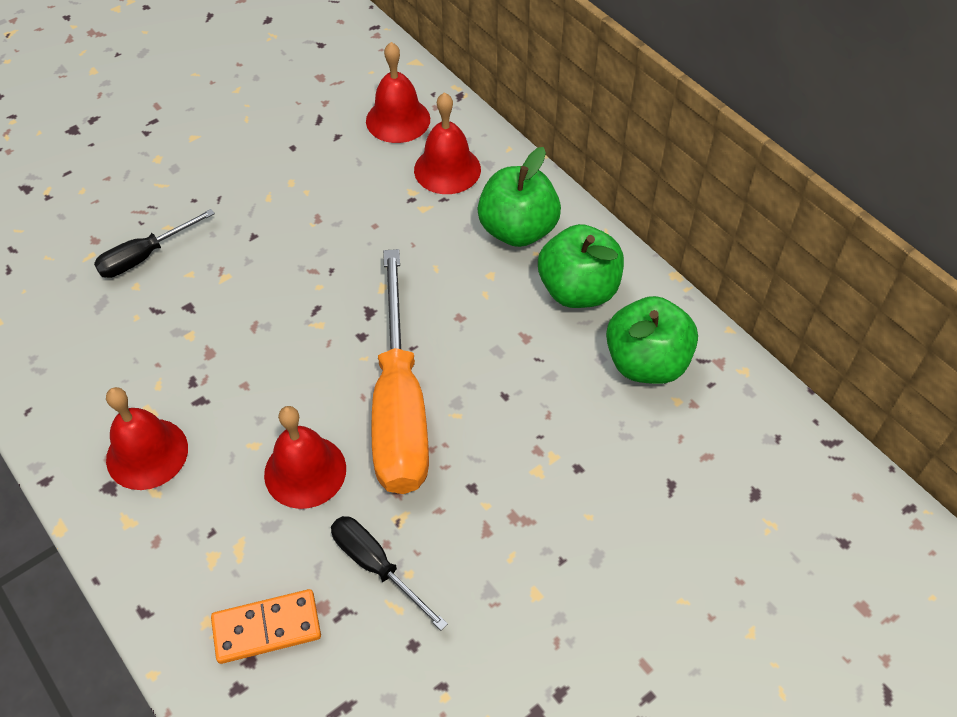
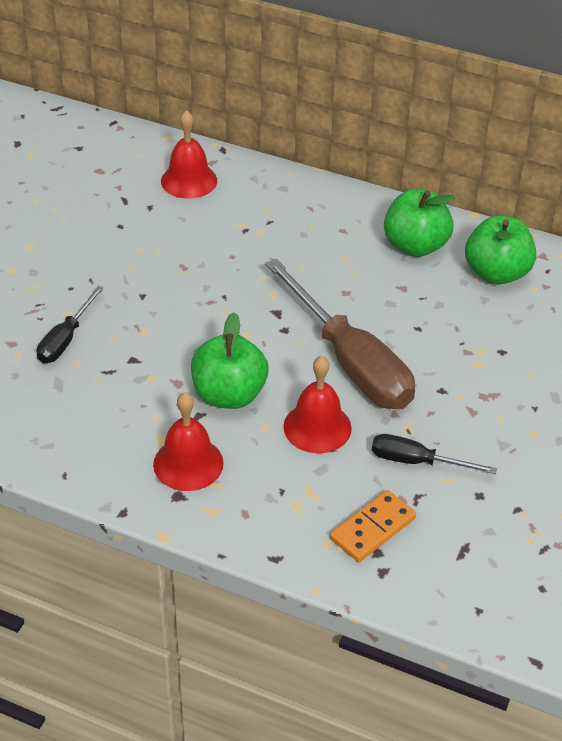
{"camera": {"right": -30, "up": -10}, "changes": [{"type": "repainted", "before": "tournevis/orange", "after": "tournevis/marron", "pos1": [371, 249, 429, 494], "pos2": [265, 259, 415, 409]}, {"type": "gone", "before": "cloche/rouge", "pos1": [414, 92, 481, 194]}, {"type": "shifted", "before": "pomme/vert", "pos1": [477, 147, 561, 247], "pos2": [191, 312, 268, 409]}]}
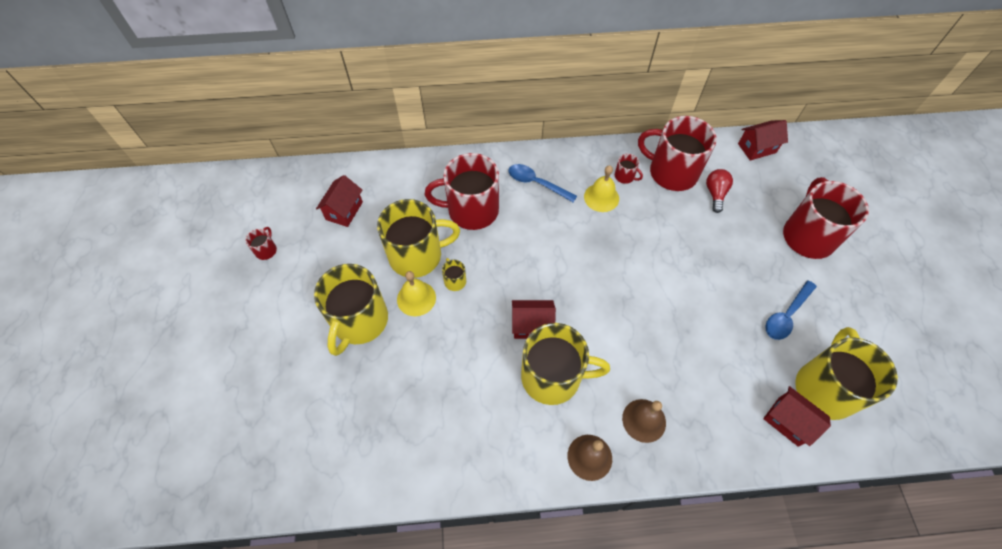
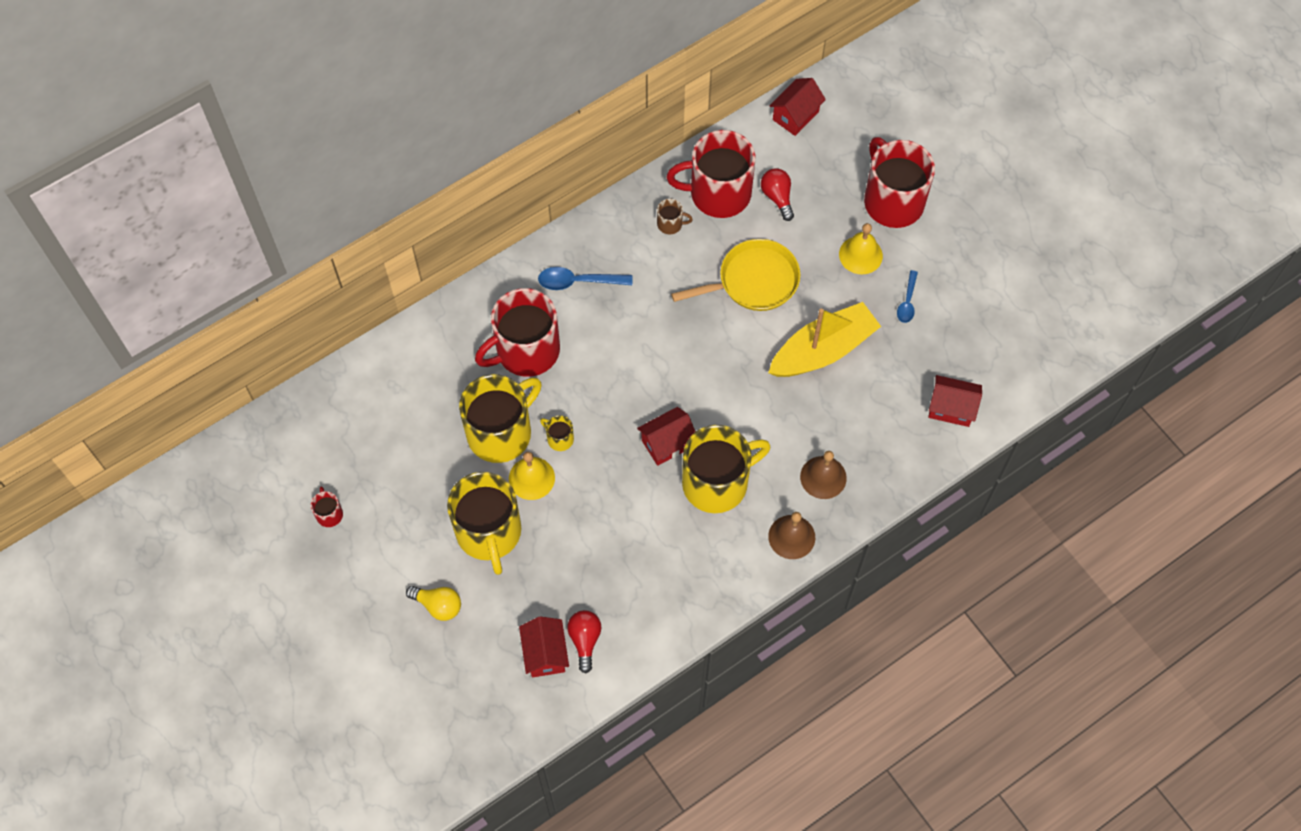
{"camera": {"right": -30, "up": 5}, "changes": [{"type": "shifted", "before": "maison/rouge", "pos1": [316, 175, 363, 227], "pos2": [519, 616, 569, 678]}, {"type": "shifted", "before": "cloche/jaune", "pos1": [584, 165, 619, 212], "pos2": [839, 223, 883, 275]}, {"type": "repainted", "before": "tasse/rouge", "after": "tasse/marron", "pos1": [615, 154, 643, 184], "pos2": [657, 199, 693, 234]}, {"type": "scaled", "before": "cuillère/bleu", "pos1": [765, 280, 817, 340], "pos2": [897, 270, 918, 323], "scale": 0.65}, {"type": "gone", "before": "tasse/jaune", "pos1": [795, 327, 898, 420]}, {"type": "new", "after": "ampoule/jaune", "pos2": [406, 586, 461, 621]}, {"type": "new", "after": "ampoule/rouge", "pos2": [567, 610, 601, 673]}, {"type": "new", "after": "poêle/jaune", "pos2": [671, 239, 800, 311]}, {"type": "new", "after": "bateau/jaune", "pos2": [768, 302, 881, 377]}]}
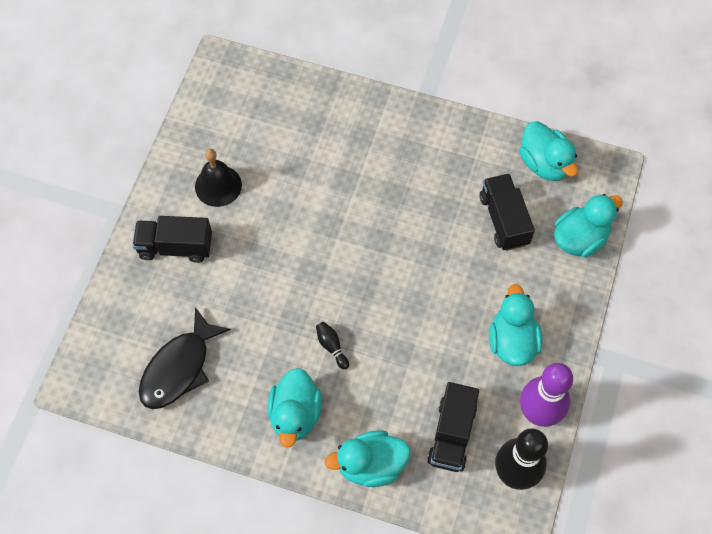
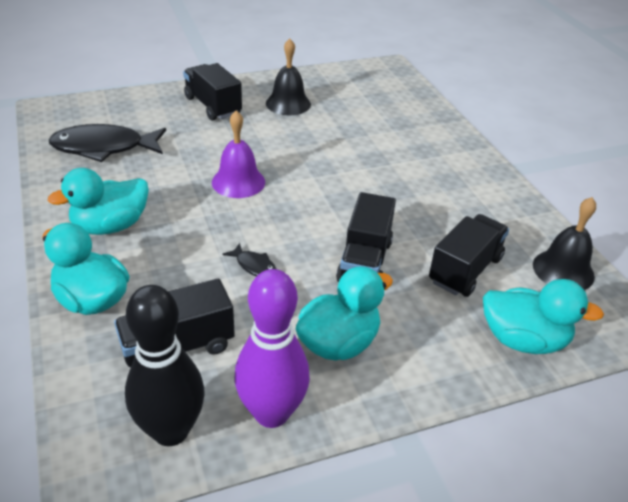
{"camera": {"right": 50, "up": -25}, "changes": [{"type": "gone", "before": "quille/noir", "pos1": [316, 322, 349, 370]}, {"type": "swapped", "before": "canard/turquoise", "after": "cloche/noir", "pos1": [519, 121, 578, 181], "pos2": [533, 197, 596, 290]}, {"type": "new", "after": "cloche/violet", "pos2": [212, 110, 265, 198]}, {"type": "new", "after": "poisson/noir", "pos2": [222, 243, 276, 276]}, {"type": "new", "after": "camion/noir", "pos2": [336, 192, 396, 282]}]}
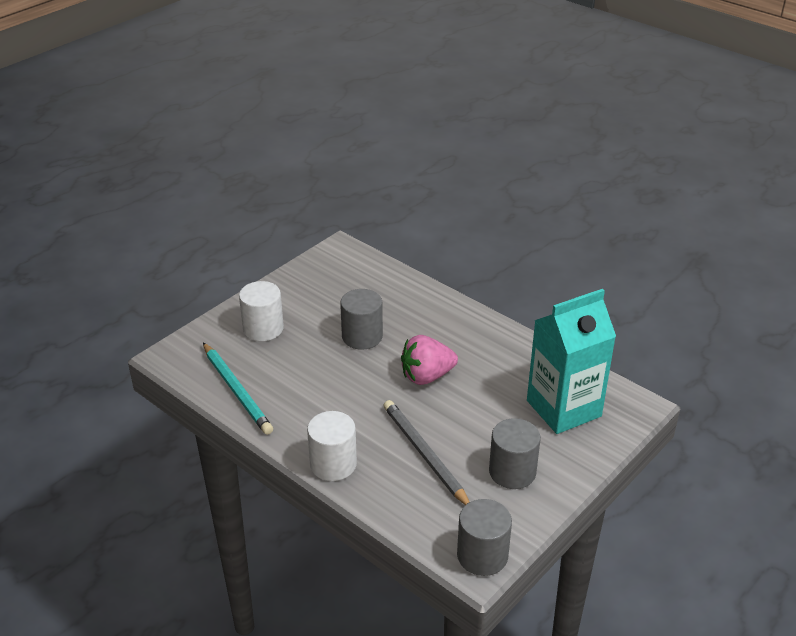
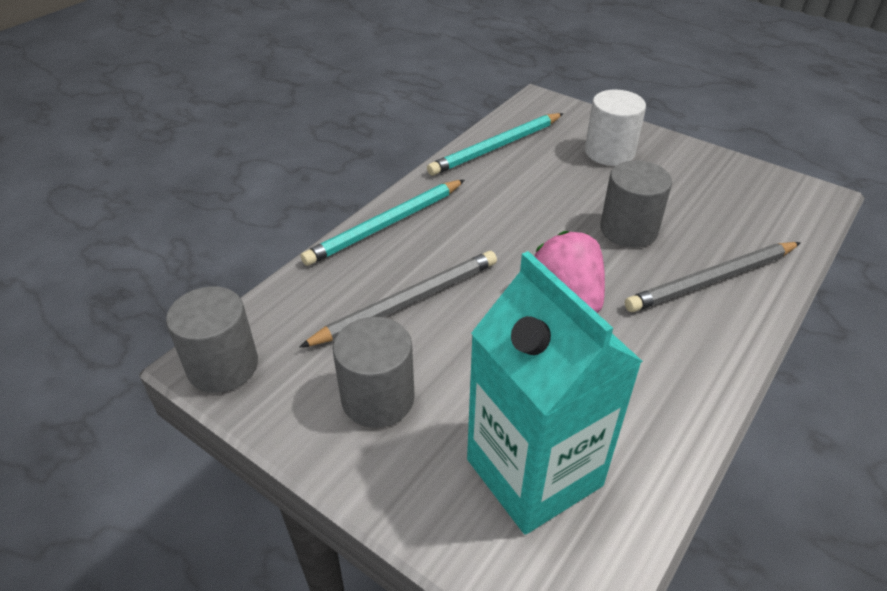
{"camera": {"right": 85, "up": 5}, "changes": [{"type": "swapped", "before": "cylindre/blanc", "after": "crayon/turquoise", "pos1": [307, 411, 357, 481], "pos2": [301, 180, 465, 266]}, {"type": "new", "after": "crayon/gris", "pos2": [625, 242, 801, 312]}]}
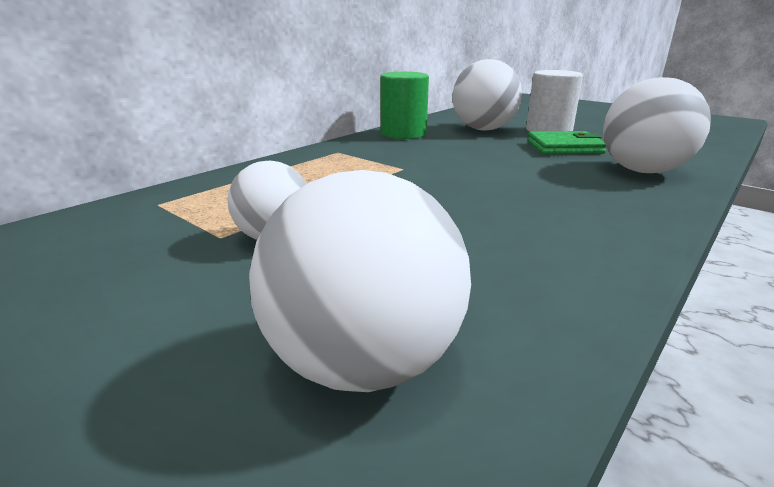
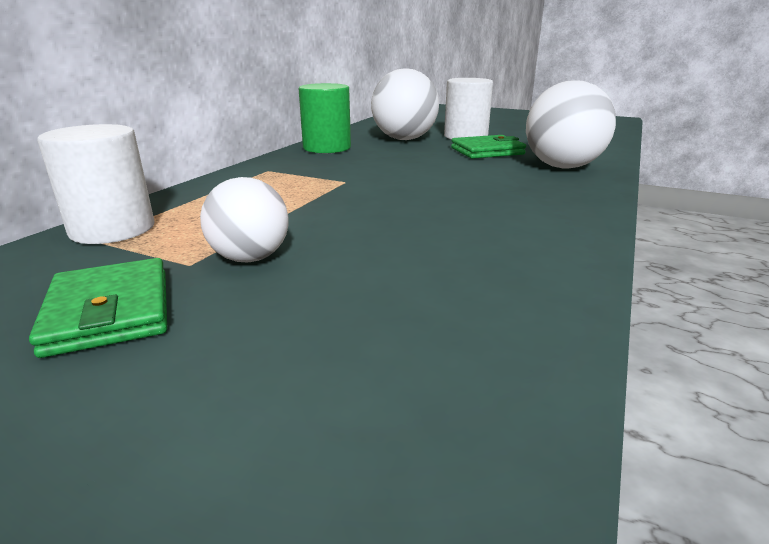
{"camera": {"right": -15, "up": 0}, "changes": [{"type": "gone", "before": "balle/blanc", "pos1": [249, 170, 471, 392]}, {"type": "new", "after": "portefeuille/vert", "pos2": [29, 258, 167, 358]}, {"type": "new", "after": "cylindre/blanc", "pos2": [37, 124, 155, 244]}]}
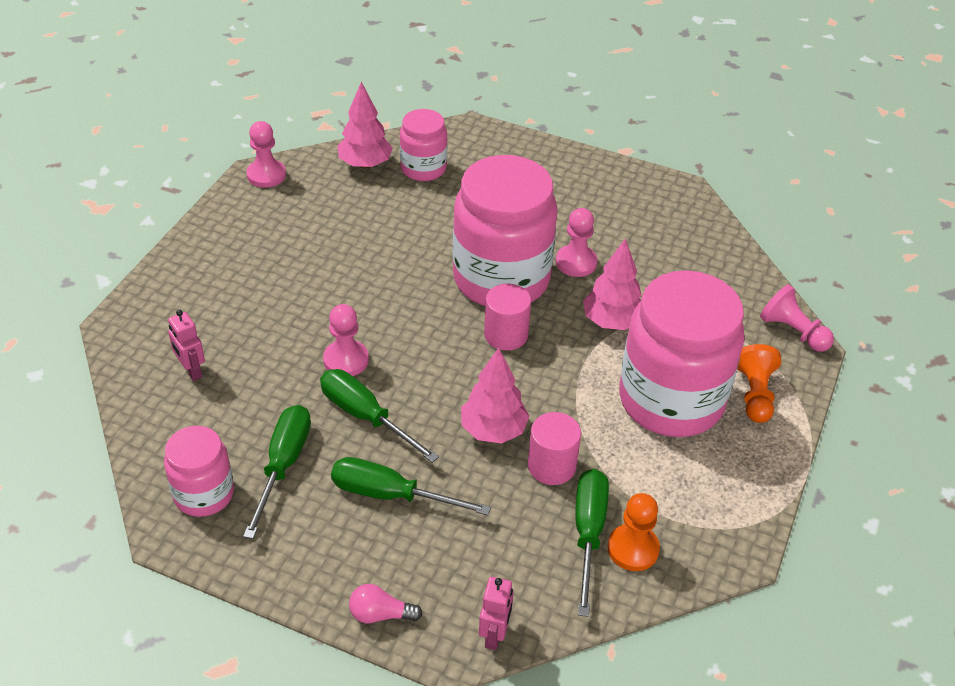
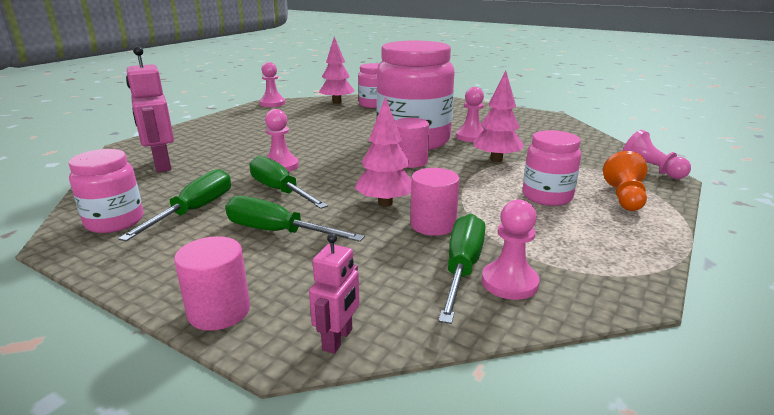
{"camera": {"right": 10, "up": -20}, "changes": [{"type": "scaled", "before": "robot/rose", "pos1": [168, 310, 205, 381], "pos2": [126, 46, 174, 172], "scale": 1.74}, {"type": "swapped", "before": "ampoule/rose", "after": "cylindre/rose", "pos1": [349, 584, 423, 623], "pos2": [174, 236, 250, 331]}, {"type": "repainted", "before": "pion/orange", "after": "pion/rose", "pos1": [608, 493, 660, 571], "pos2": [482, 200, 540, 300]}, {"type": "scaled", "before": "bocal/rose", "pos1": [619, 270, 745, 437], "pos2": [523, 130, 581, 206], "scale": 0.52}]}
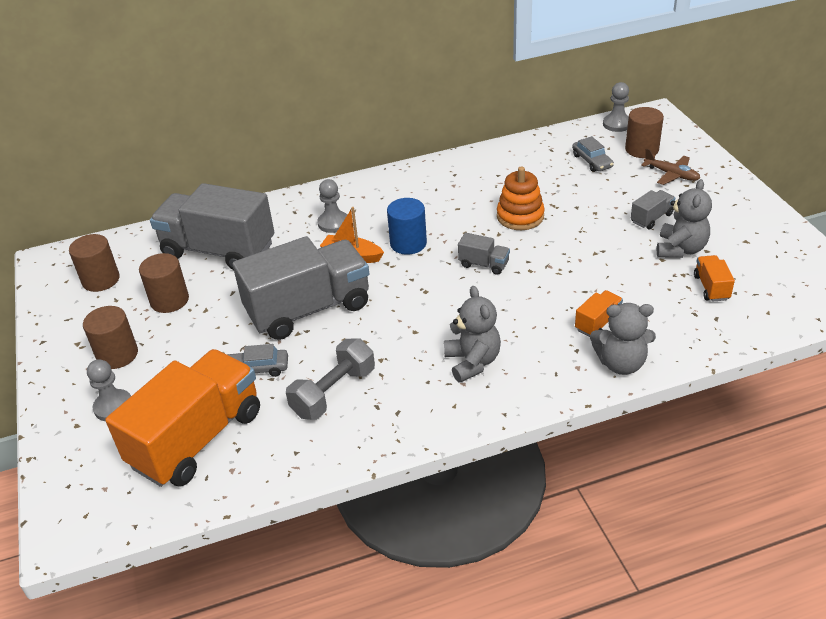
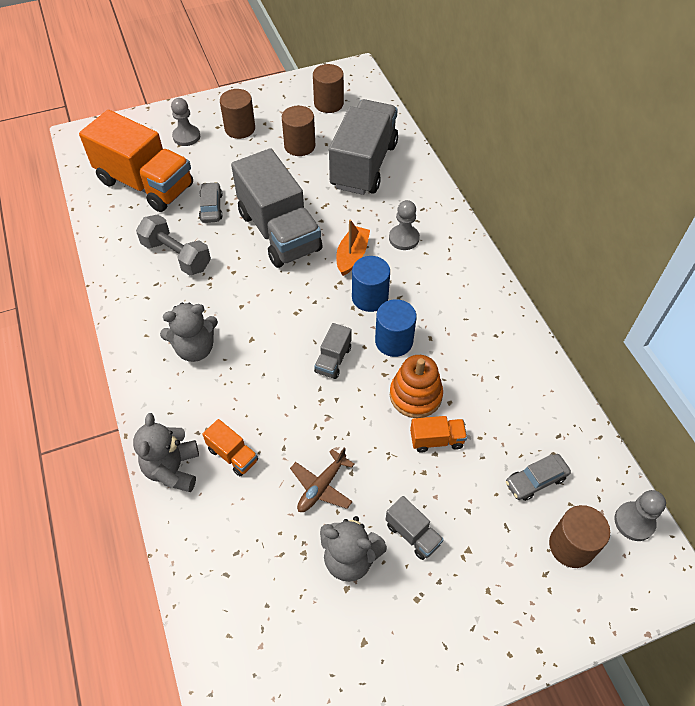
{"camera": {"right": 85, "up": 15}, "changes": [{"type": "shifted", "before": "avion/marron", "pos1": [641, 148, 700, 185], "pos2": [290, 447, 355, 512]}, {"type": "shifted", "before": "camion/orange", "pos1": [694, 255, 735, 302], "pos2": [410, 416, 467, 453]}, {"type": "new", "after": "cylindre/bleu", "pos2": [375, 299, 417, 357]}]}
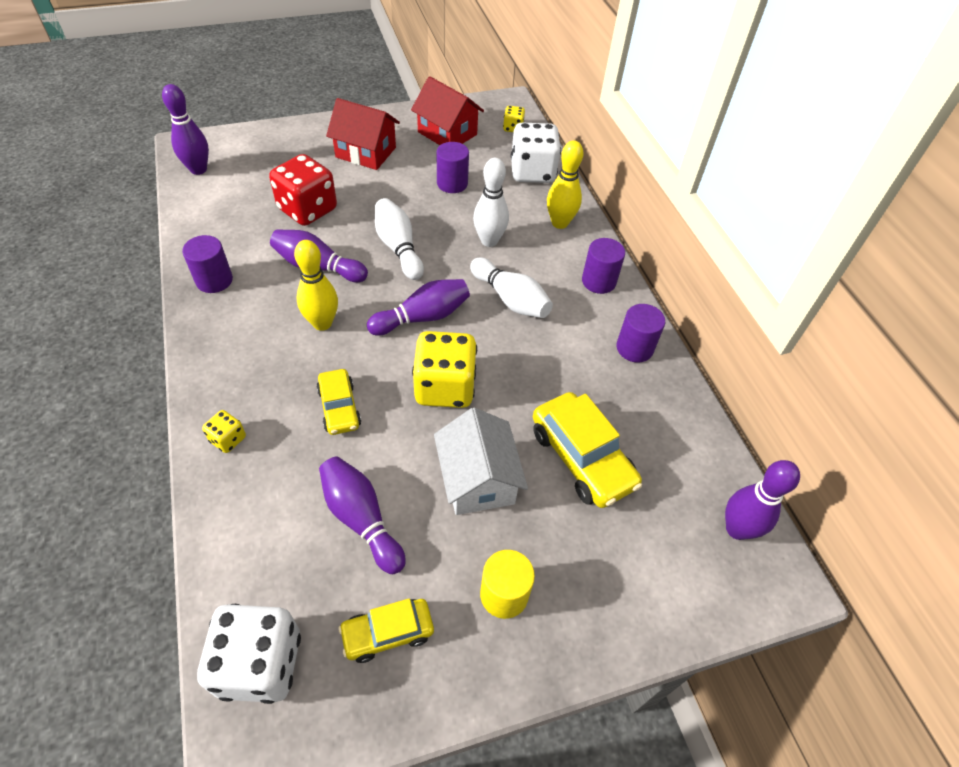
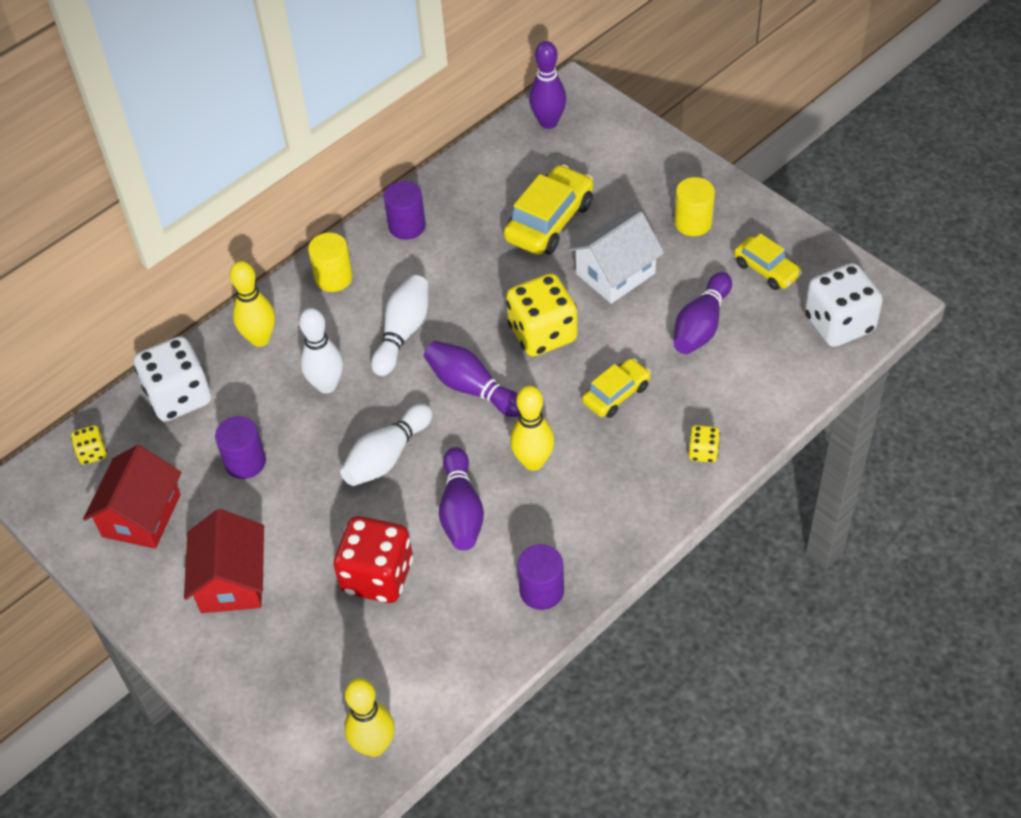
{"camera": {"right": -110, "up": 0}, "changes": [{"type": "repainted", "before": "quille/violet", "after": "quille/jaune", "pos1": [162, 84, 209, 175], "pos2": [344, 678, 395, 757]}, {"type": "repainted", "before": "cylindre/violet", "after": "cylindre/jaune", "pos1": [582, 238, 625, 294], "pos2": [308, 233, 353, 292]}]}
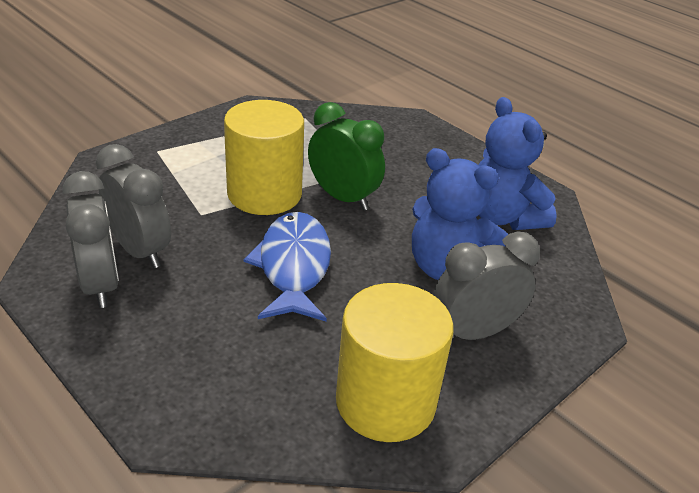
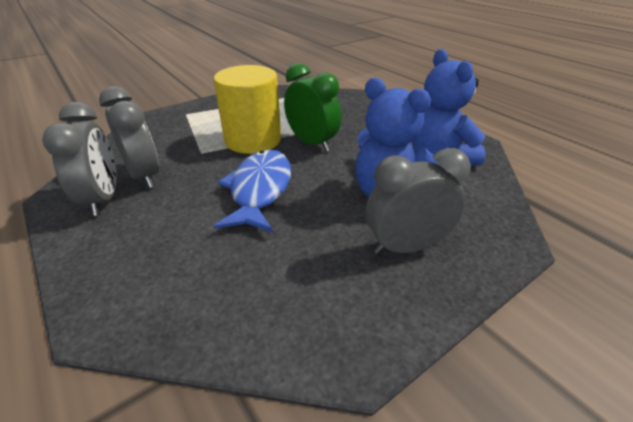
{"camera": {"right": 10, "up": 0}, "changes": [{"type": "gone", "before": "cylindre/jaune", "pos1": [336, 283, 454, 442]}]}
